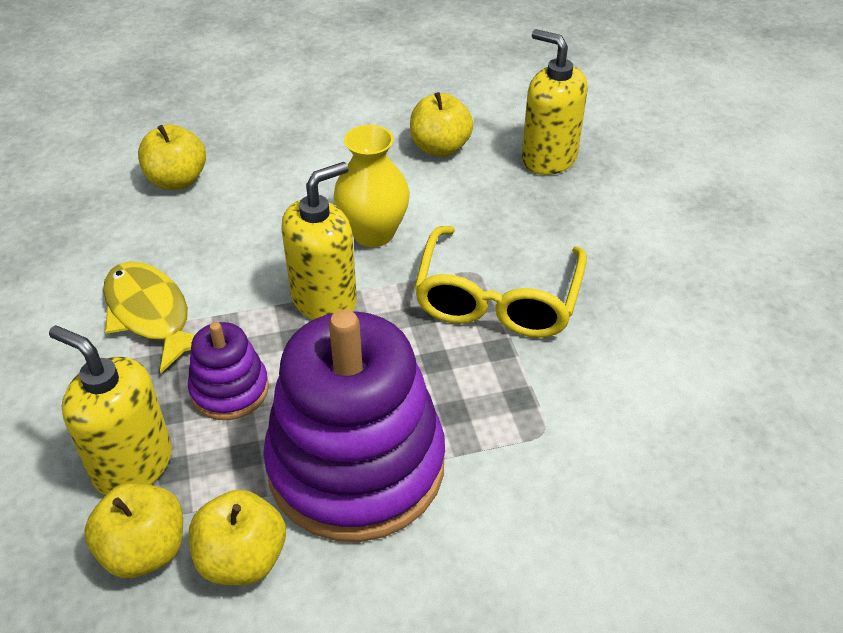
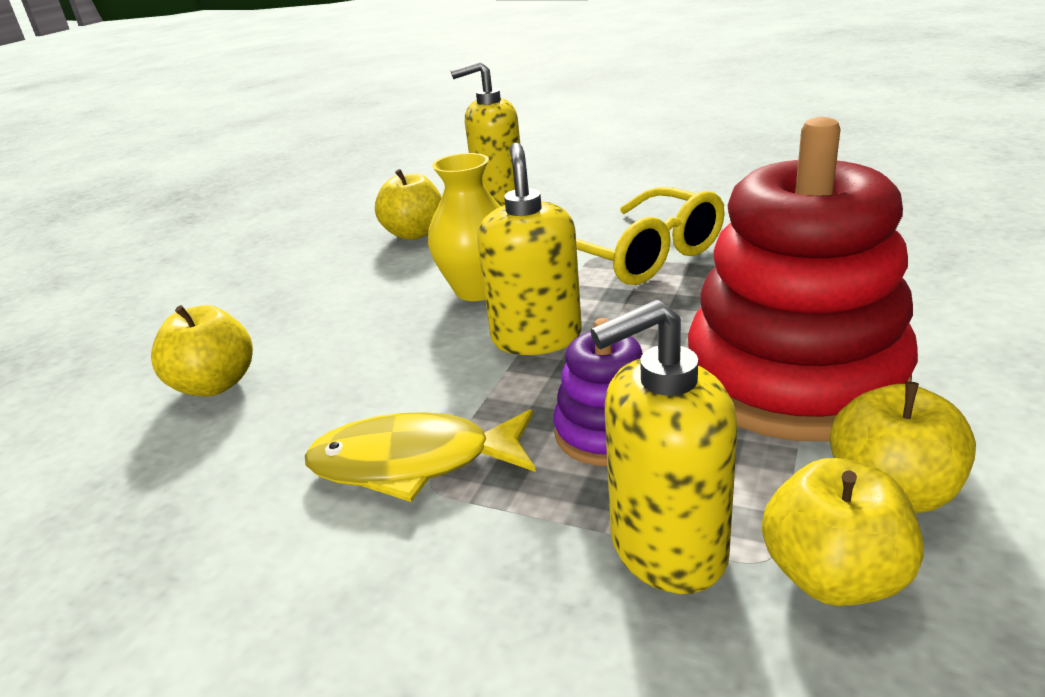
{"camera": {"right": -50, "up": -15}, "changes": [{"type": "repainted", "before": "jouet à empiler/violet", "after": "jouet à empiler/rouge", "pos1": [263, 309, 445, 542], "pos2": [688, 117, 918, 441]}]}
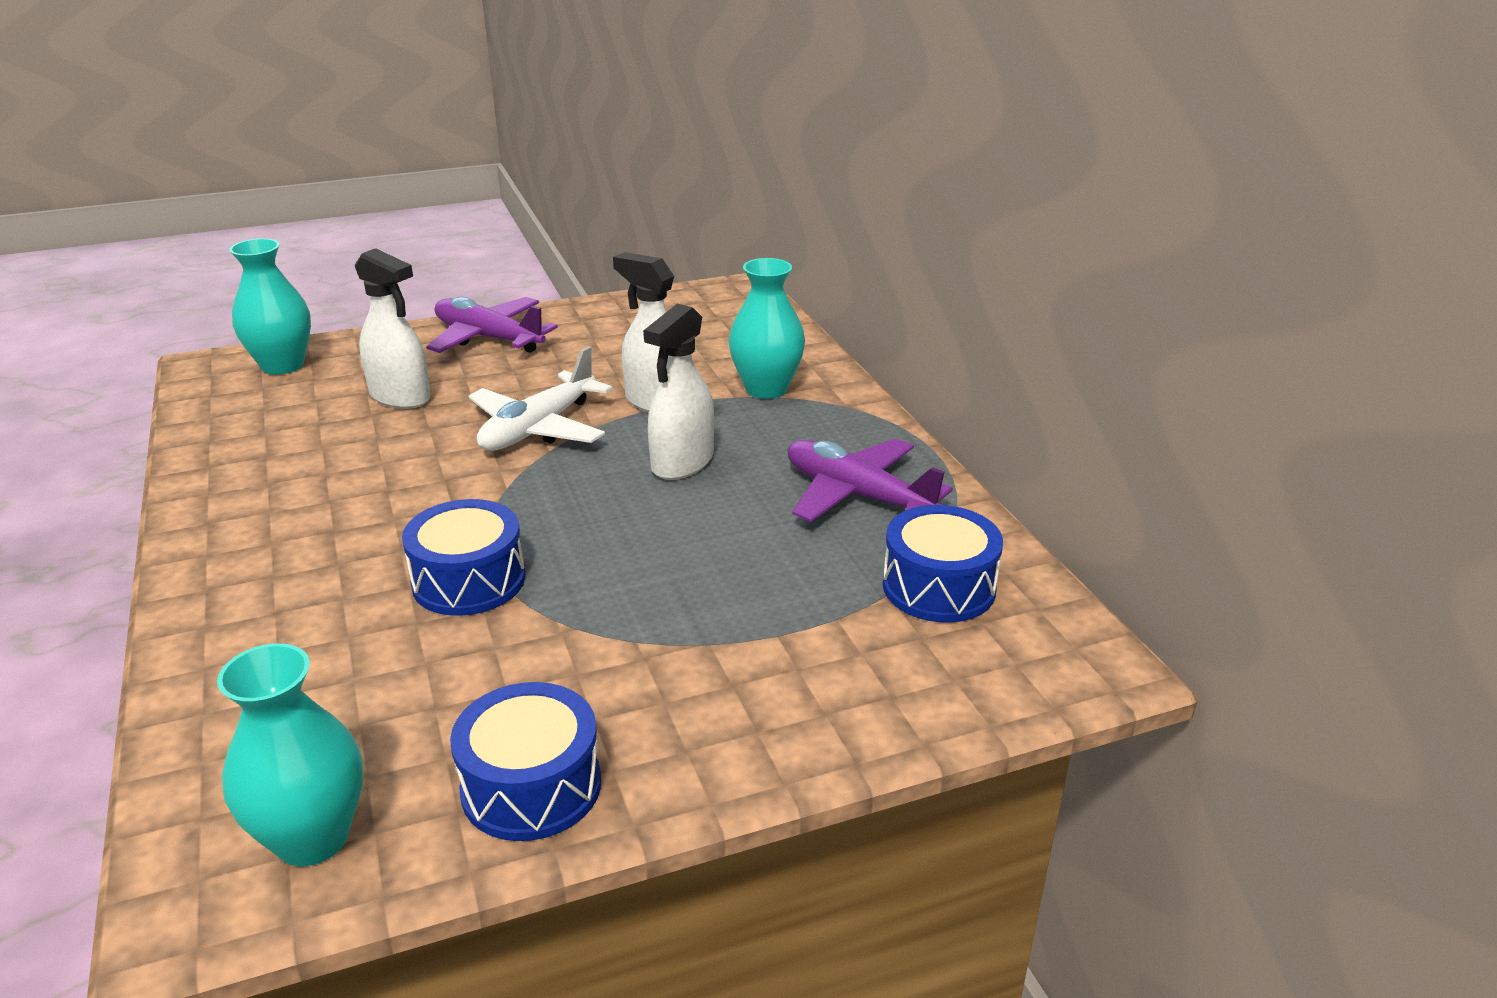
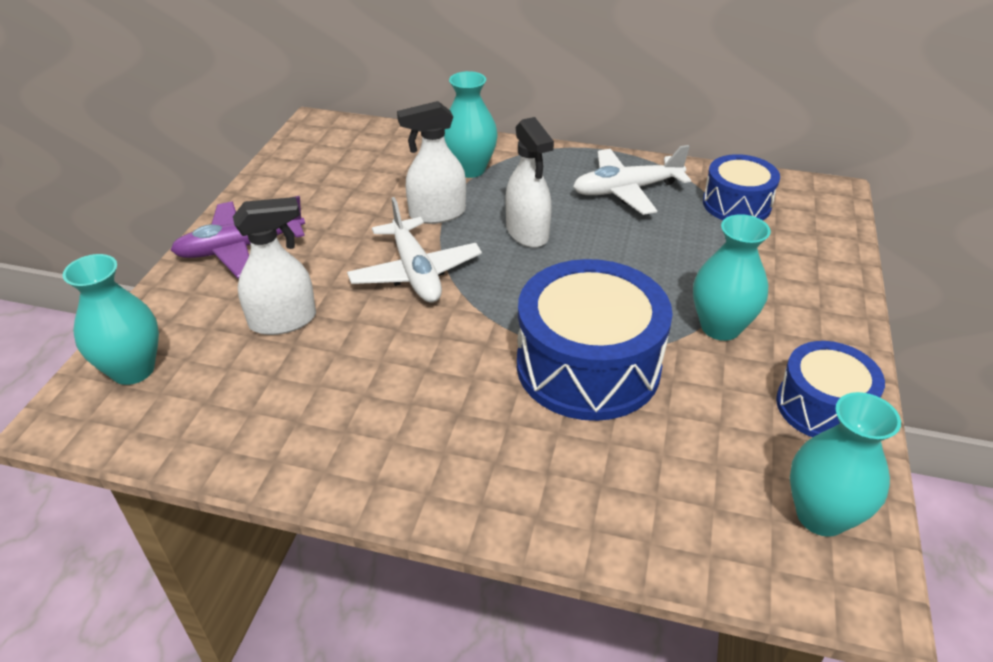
{"camera": {"right": -55, "up": 10}, "changes": [{"type": "scaled", "before": "tambour/bleu", "pos1": [402, 499, 525, 616], "pos2": [517, 259, 673, 421], "scale": 1.7}, {"type": "repainted", "before": "avion/violet", "after": "avion/blanc", "pos1": [788, 438, 953, 522], "pos2": [573, 145, 691, 215]}, {"type": "new", "after": "vase/turquoise", "pos2": [693, 214, 771, 341]}]}
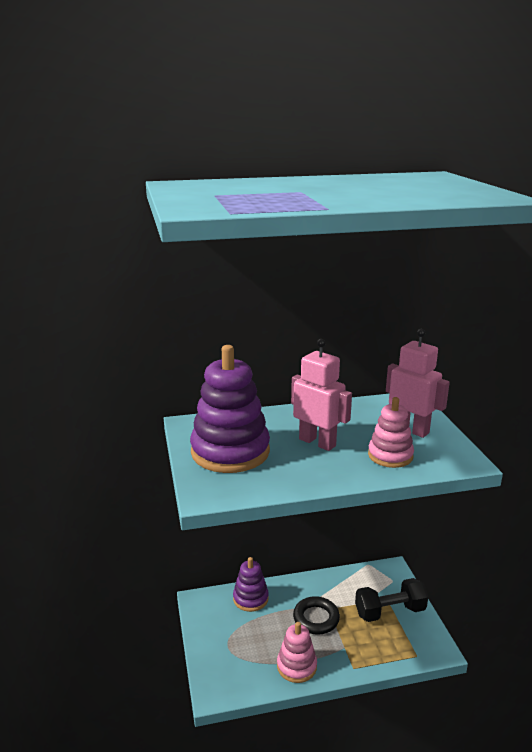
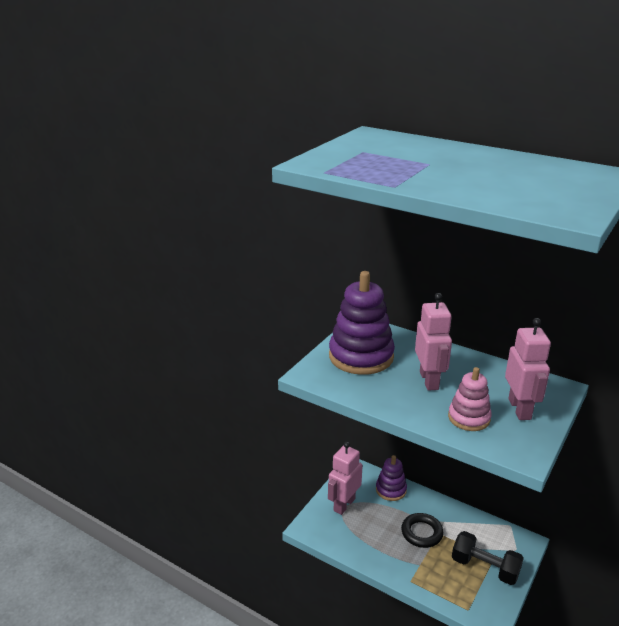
{"camera": {"right": 45, "up": 5}, "changes": [{"type": "gone", "before": "jouet à empiler/rose", "pos1": [277, 622, 317, 683]}, {"type": "new", "after": "robot/rose", "pos2": [328, 442, 363, 515]}]}
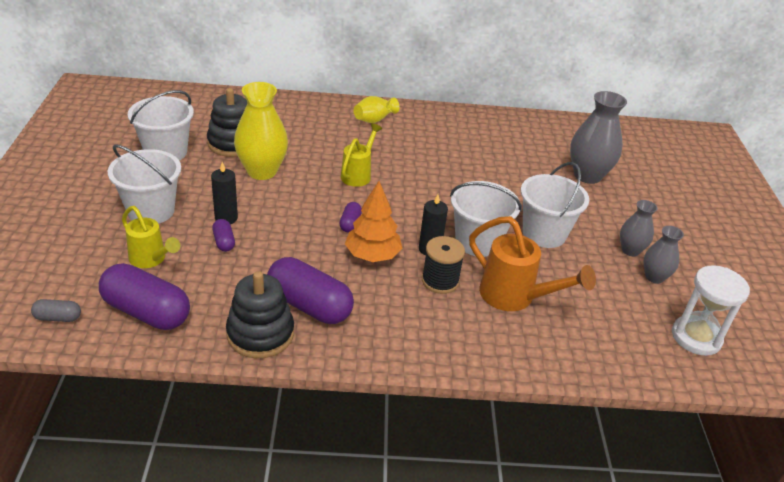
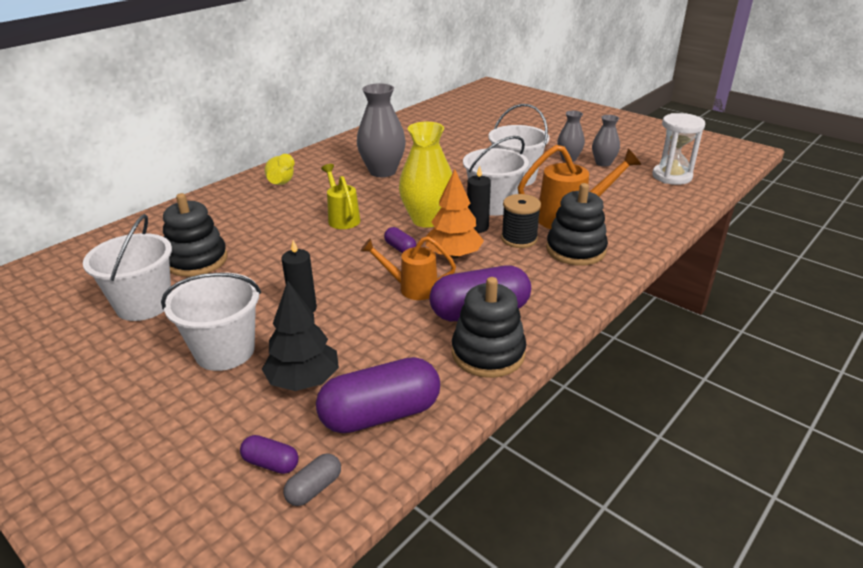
{"camera": {"right": -45, "up": -5}, "changes": [{"type": "swapped", "before": "arrosoir/jaune", "after": "arbre/noir", "pos1": [122, 206, 180, 268], "pos2": [262, 280, 339, 391]}, {"type": "shifted", "before": "gélule/violet", "pos1": [212, 219, 235, 252], "pos2": [240, 435, 299, 474]}, {"type": "shifted", "before": "vase/jaune", "pos1": [234, 82, 288, 180], "pos2": [399, 122, 452, 228]}, {"type": "shifted", "before": "vase/gris", "pos1": [570, 91, 627, 184], "pos2": [357, 83, 406, 177]}, {"type": "new", "after": "arrosoir/orange", "pos2": [361, 236, 456, 300]}, {"type": "new", "after": "jouet à empiler/noir", "pos2": [546, 183, 608, 266]}]}
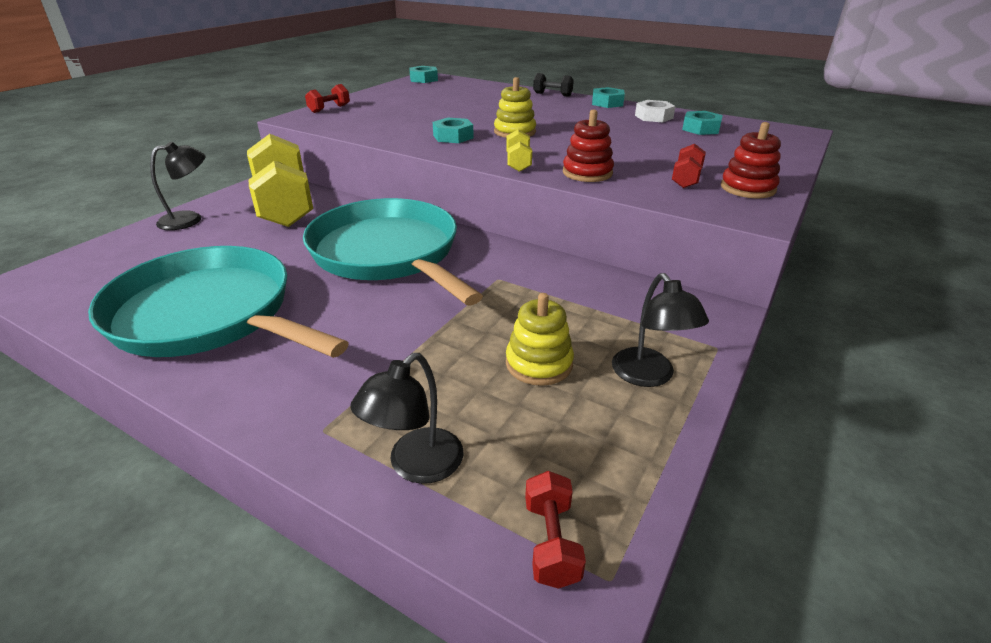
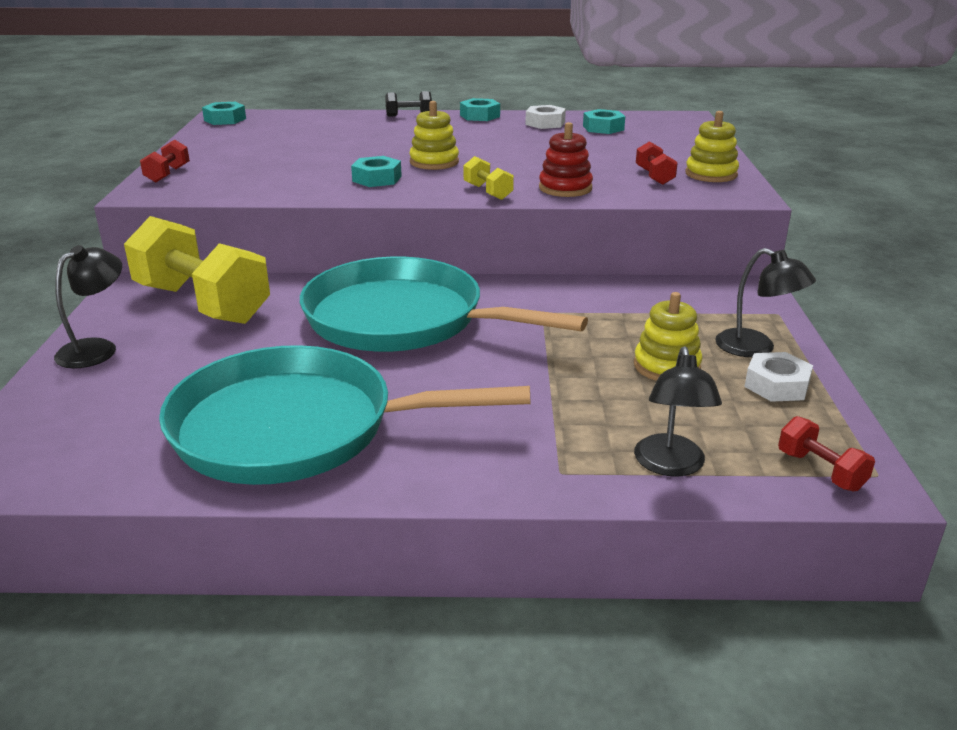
{"camera": {"right": -30, "up": -5}, "changes": [{"type": "repainted", "before": "jouet à empiler/rouge", "after": "jouet à empiler/jaune", "pos1": [721, 122, 781, 198], "pos2": [686, 111, 739, 182]}, {"type": "new", "after": "écrou/blanc", "pos2": [744, 352, 813, 402]}]}
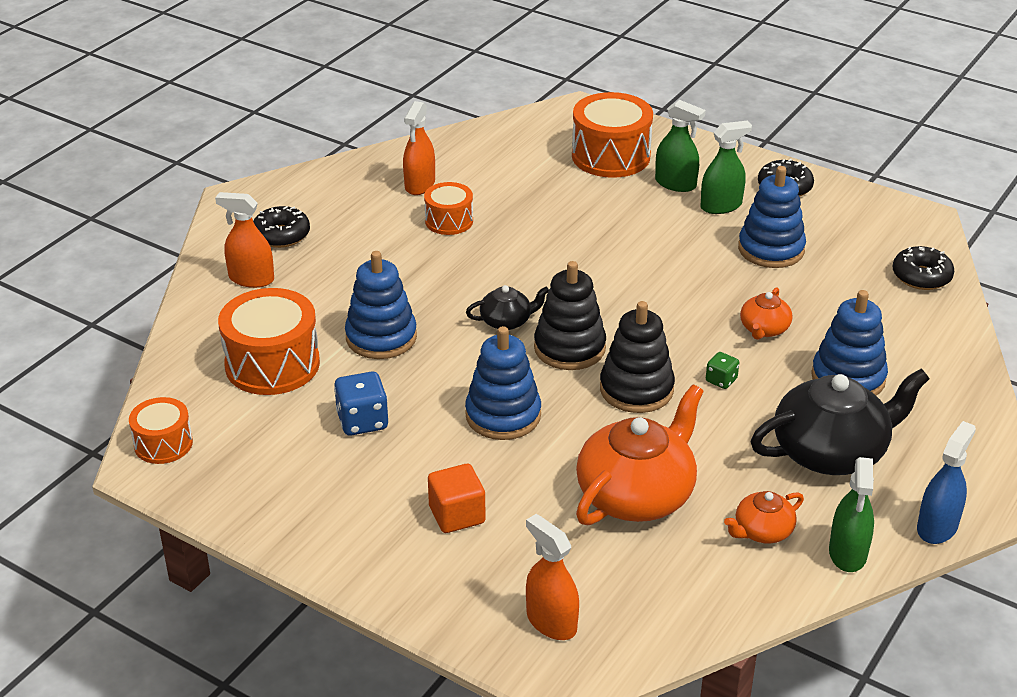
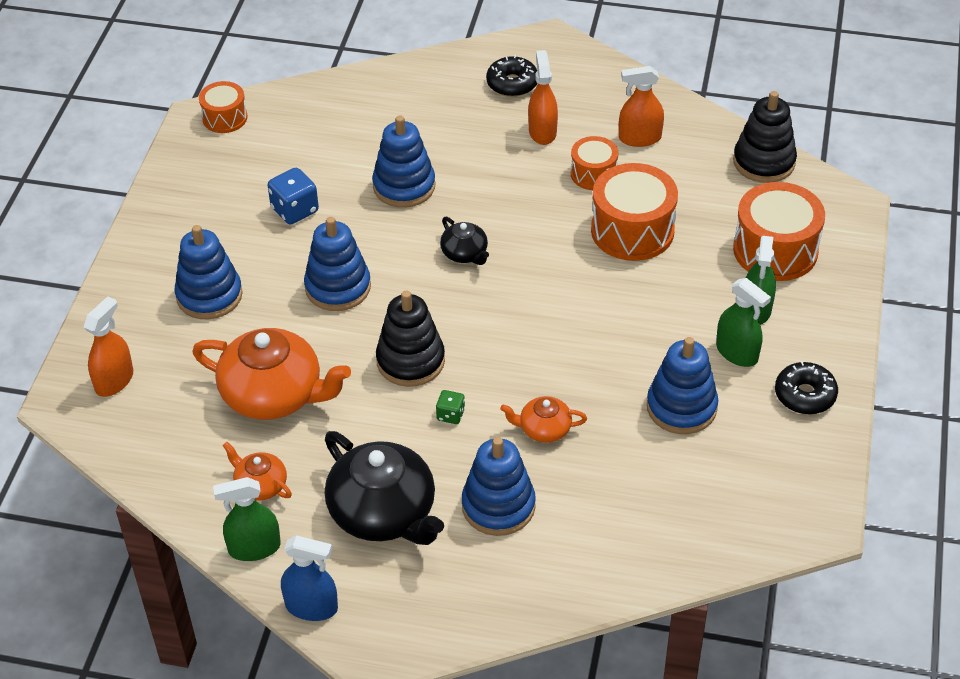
{"camera": {"right": 70, "up": 10}, "changes": [{"type": "shifted", "before": "vaporisateur/orange", "pos1": [215, 192, 274, 288], "pos2": [528, 50, 558, 145]}, {"type": "shifted", "before": "tambour/orange", "pos1": [218, 288, 320, 395], "pos2": [591, 163, 678, 261]}, {"type": "swapped", "before": "cube/orange", "after": "jouet à empiler/bleu", "pos1": [428, 464, 486, 533], "pos2": [174, 225, 243, 319]}, {"type": "shifted", "before": "jouet à empiler/noir", "pos1": [534, 261, 606, 370], "pos2": [733, 91, 797, 183]}, {"type": "gone", "before": "beignet/noir", "pos1": [893, 246, 955, 290]}]}
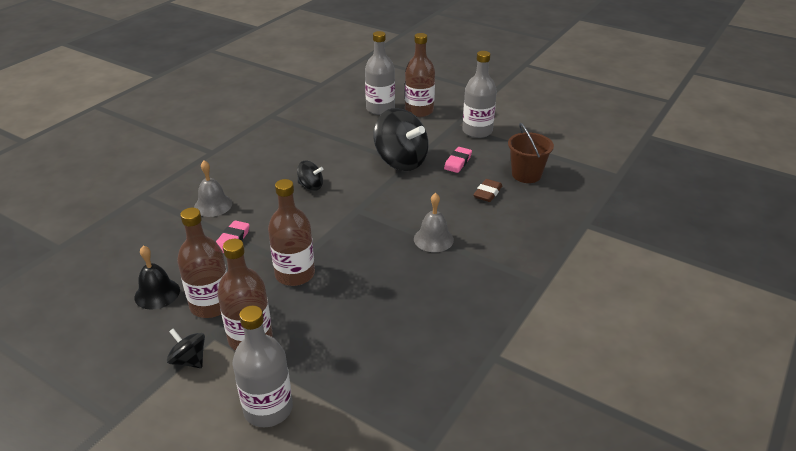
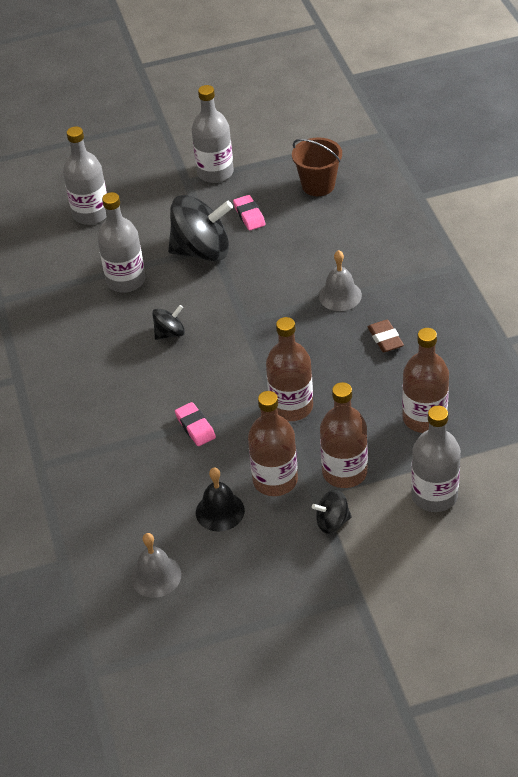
{"camera": {"right": -45, "up": 10}, "changes": [{"type": "shifted", "before": "cloche/gris", "pos1": [194, 160, 232, 217], "pos2": [131, 533, 181, 598]}, {"type": "shifted", "before": "bouteille/marron", "pos1": [405, 33, 435, 117], "pos2": [402, 328, 449, 433]}, {"type": "shifted", "before": "gomme/marron", "pos1": [473, 179, 502, 202], "pos2": [368, 320, 404, 352]}, {"type": "new", "after": "bouteille/gris", "pos2": [98, 192, 145, 293]}]}
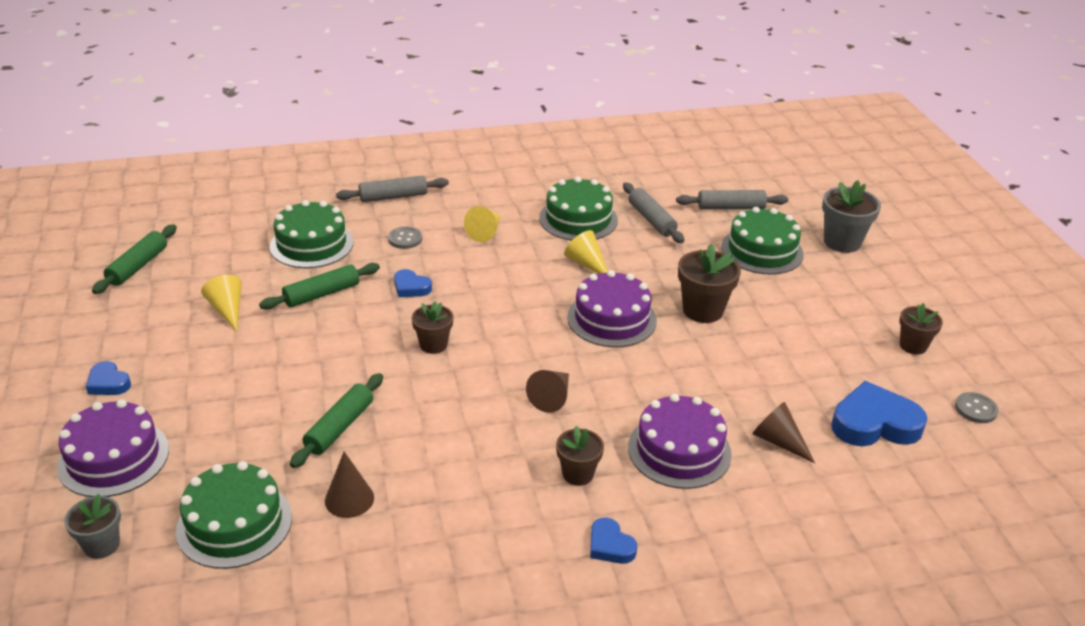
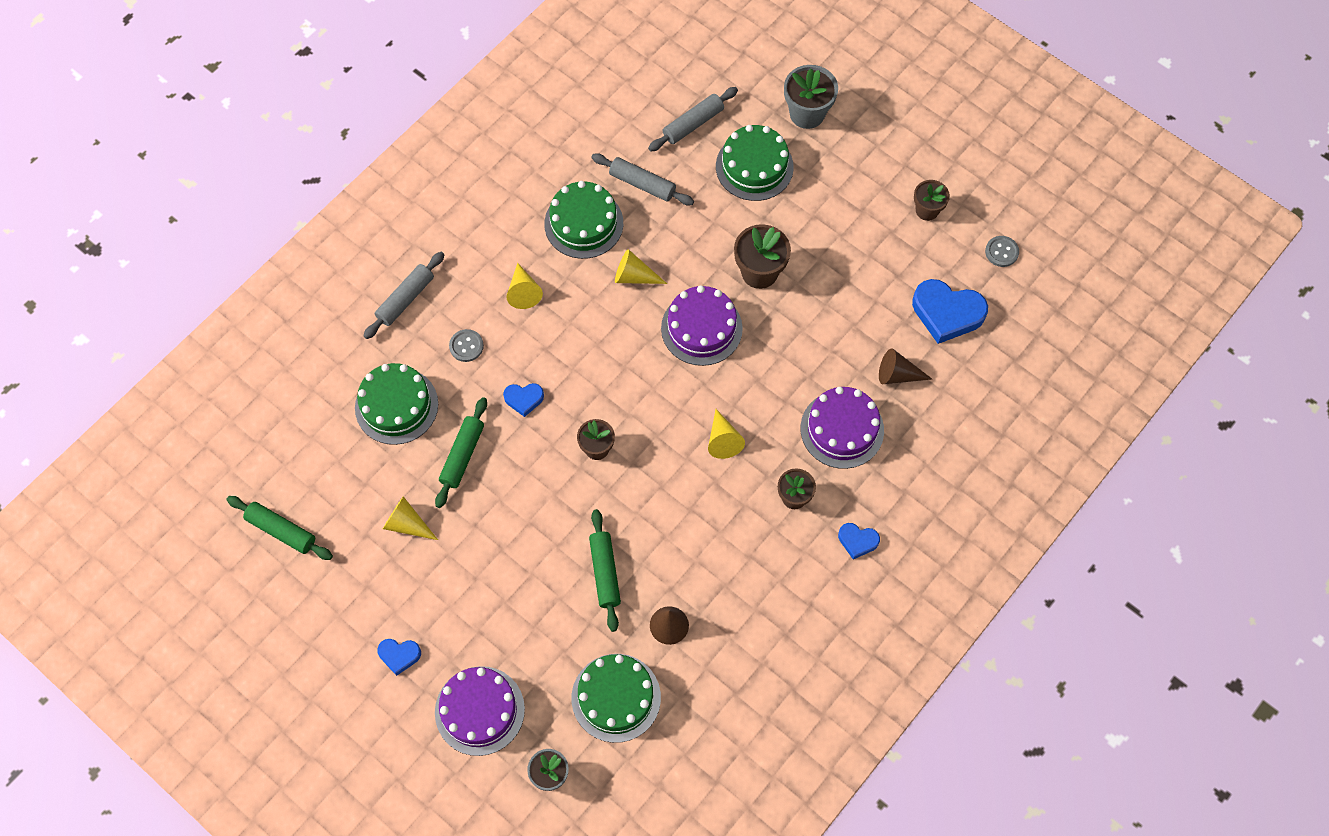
{"camera": {"right": -35, "up": 30}, "changes": [{"type": "rotated", "before": "rouleau à pâtisserie/vert", "pos1": [92, 225, 177, 294], "pos2": [226, 496, 333, 560], "turn": -45}, {"type": "repainted", "before": "cône/marron", "after": "cône/jaune", "pos1": [526, 370, 569, 413], "pos2": [708, 409, 745, 459]}, {"type": "rotated", "before": "cœur/bleu", "pos1": [831, 381, 927, 446], "pos2": [912, 279, 988, 344], "turn": -120}]}
